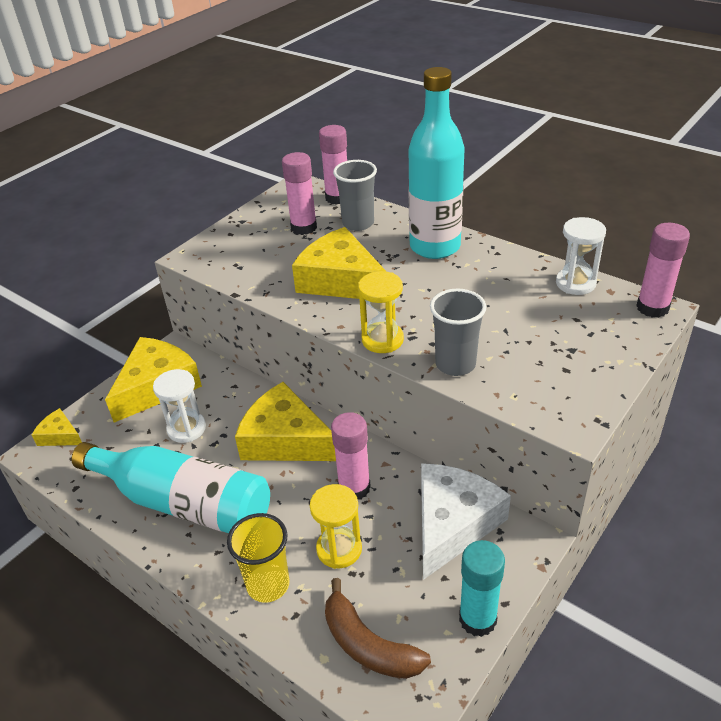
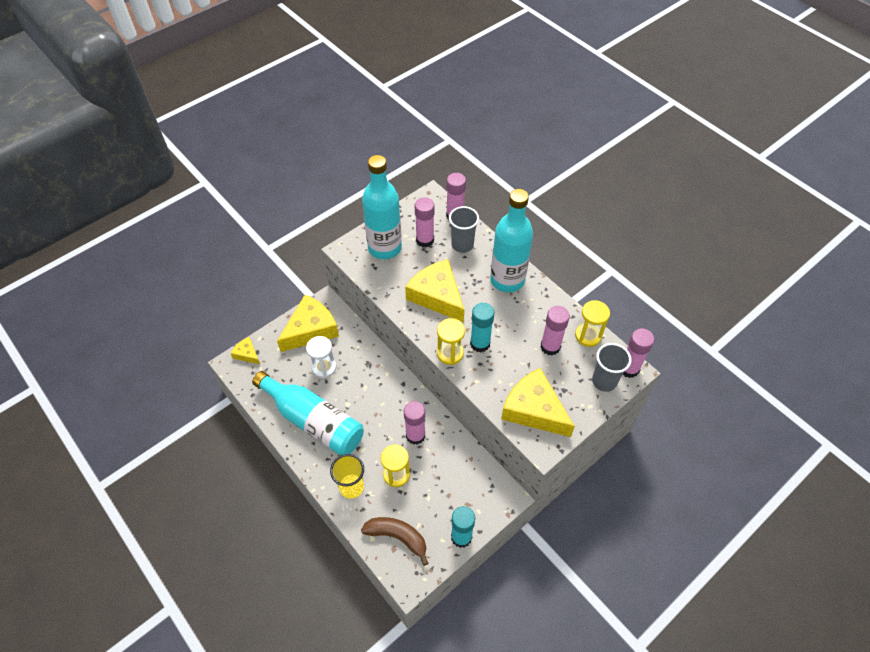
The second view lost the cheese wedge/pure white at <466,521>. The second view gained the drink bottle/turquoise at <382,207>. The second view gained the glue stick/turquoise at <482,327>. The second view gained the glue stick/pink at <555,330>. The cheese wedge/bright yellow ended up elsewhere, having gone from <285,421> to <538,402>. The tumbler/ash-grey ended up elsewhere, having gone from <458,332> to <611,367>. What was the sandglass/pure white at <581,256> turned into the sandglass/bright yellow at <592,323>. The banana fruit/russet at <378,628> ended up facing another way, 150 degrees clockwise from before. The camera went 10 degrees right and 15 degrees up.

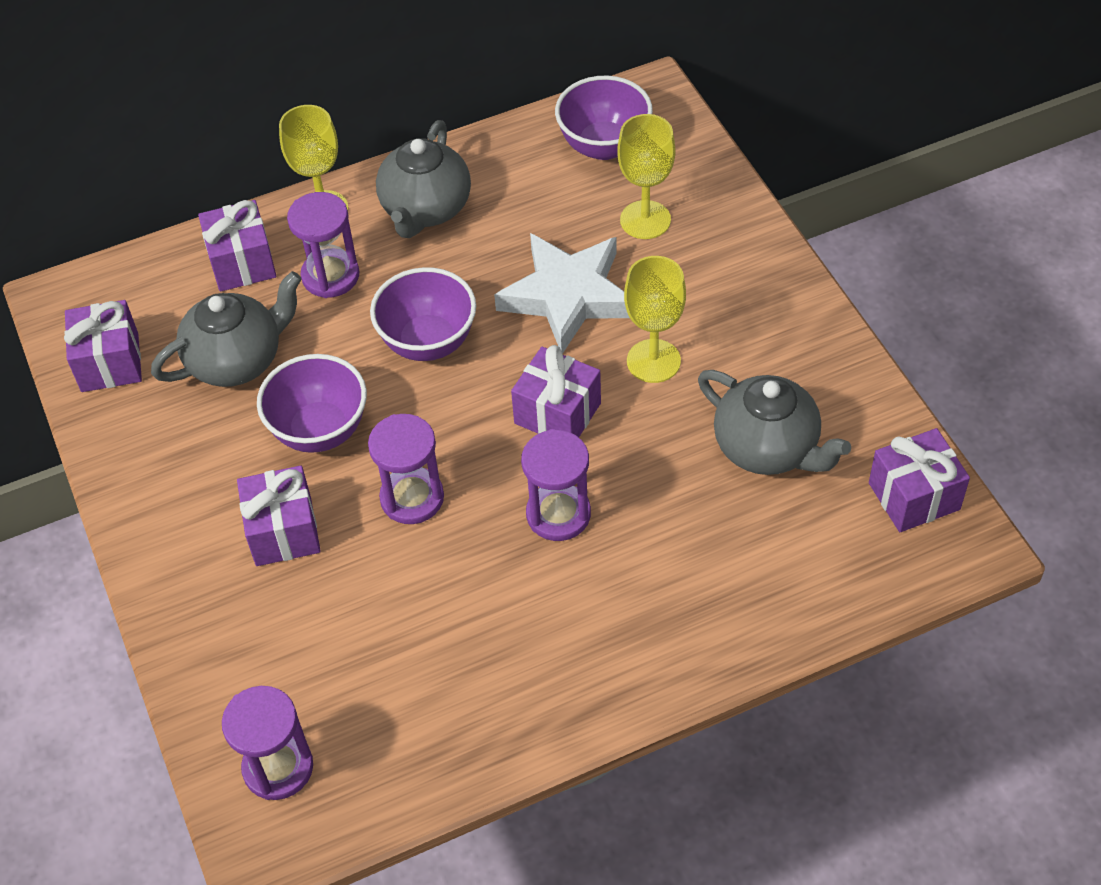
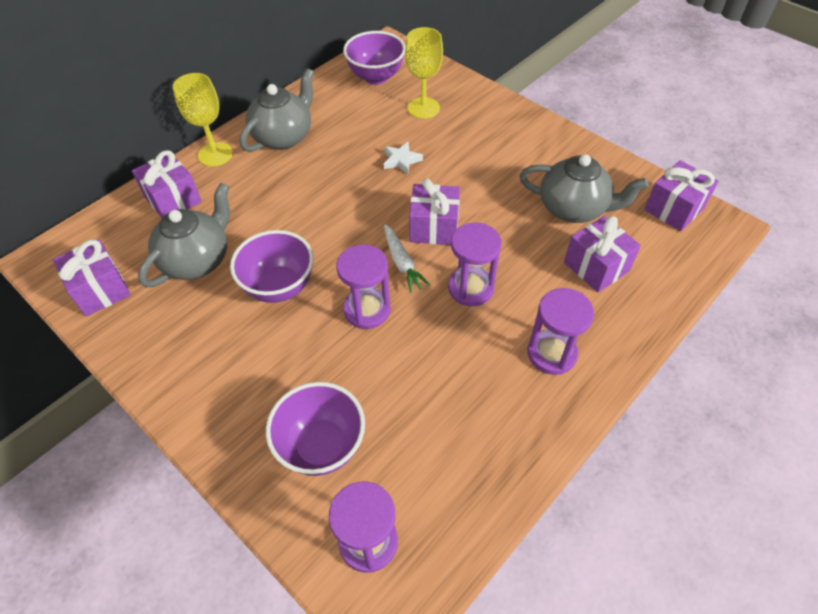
The second view lost the chalice/bright yellow at <655,319>. The second view gained the toy carrot/pure white at <407,259>. The wrapped gift/royal purple ended up elsewhere, having gone from <279,515> to <602,254>. The sandglass/royal purple ended up elsewhere, having gone from <323,245> to <561,331>. The serving bowl/royal purple ended up elsewhere, having gone from <423,314> to <315,429>. The tea pot/ash-grey at <423,179> ended up facing another way, 135 degrees counterclockwise from before. The size of the star/pure white at <562,293> changed by a factor of 0.44. The camera went 25 degrees left and 0 degrees up.

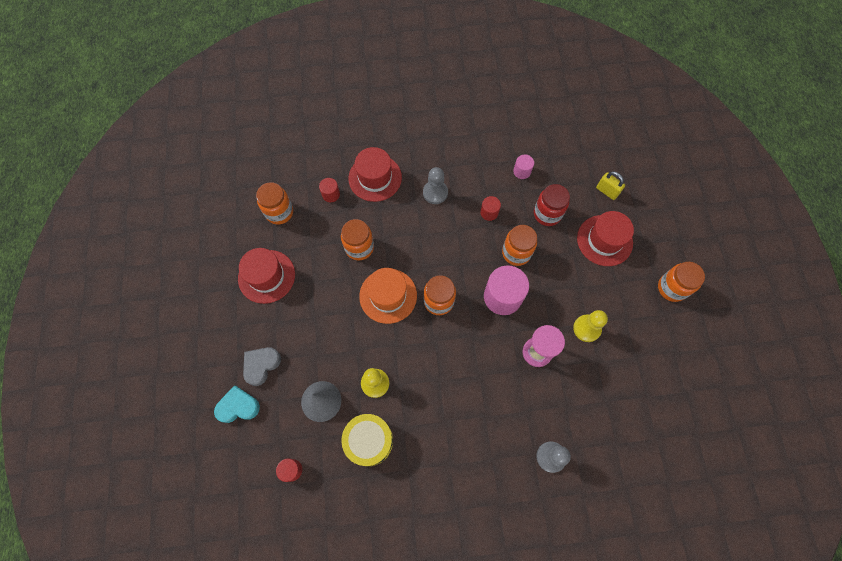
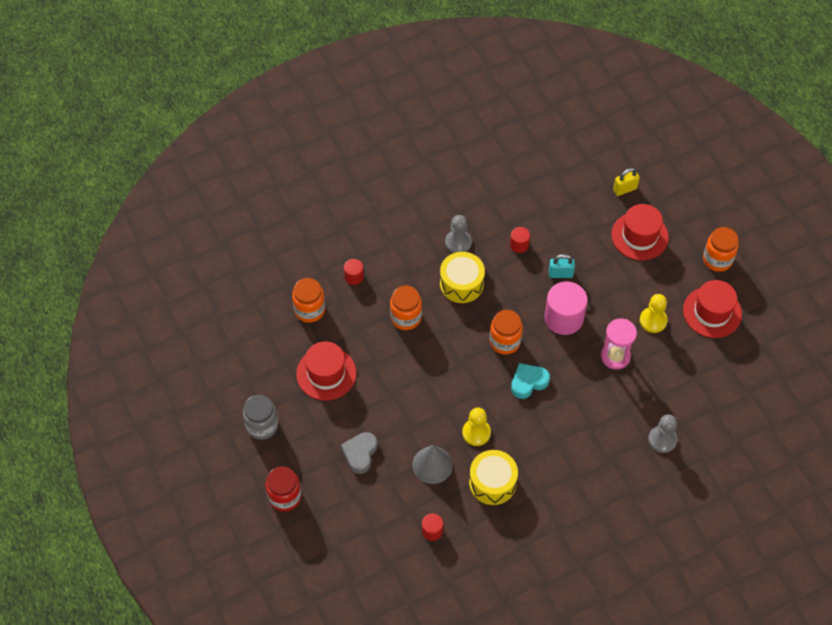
The second view lost the hat/bright orange at <388,296>. The second view lost the cylinder shape/pink at <523,167>. The second view gained the preserve jar/ash-grey at <260,417>. The second view gained the drum/bright yellow at <462,277>. The love heart/turquoise ended up elsewhere, having gone from <237,404> to <530,381>. The hat/crimson ended up elsewhere, having gone from <375,174> to <712,309>. The preserve jar/crimson ended up elsewhere, having gone from <552,205> to <283,489>. Where the preserve jar/bright orange stood at <519,245>, the padlock/turquoise came to stand at <562,266>. The padlock/bright yellow at <610,185> ended up facing another way, 45 degrees counterclockwise from before. The camera went 20 degrees left and 10 degrees down.

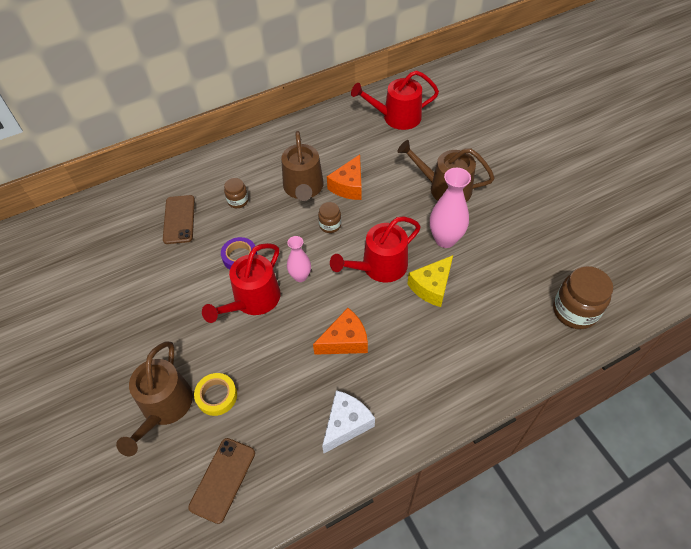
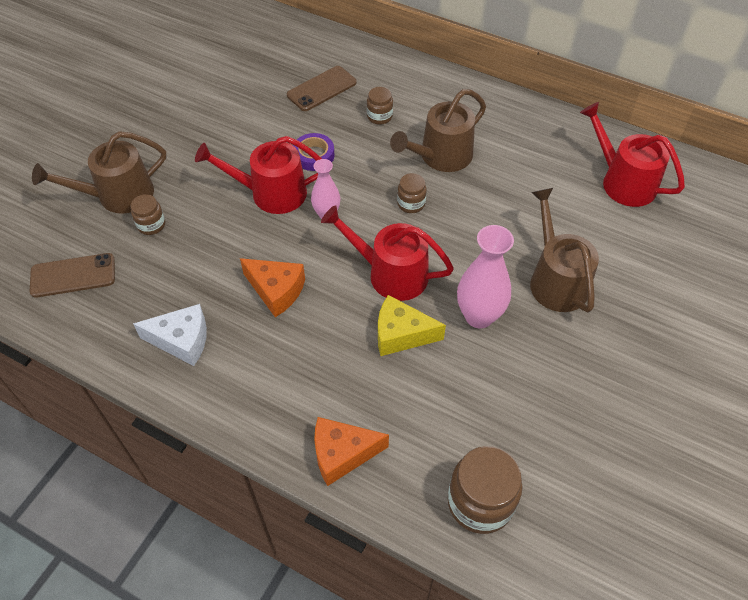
The cheese wedge/bright orange ended up elsewhere, having gone from <344,177> to <351,451>. Where the tape/bright yellow stood at <215,394>, the preserve jar/russet came to stand at <148,214>. The camera went 55 degrees right and 0 degrees up.

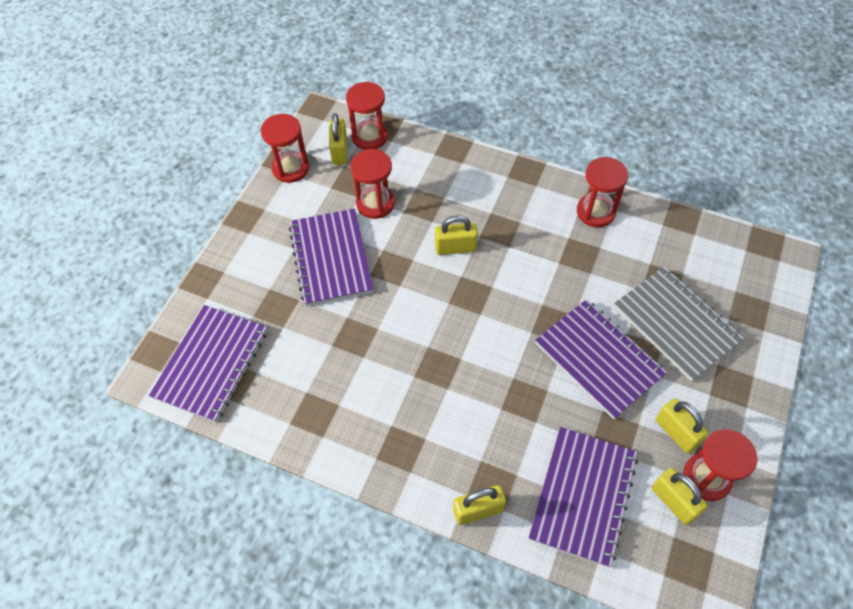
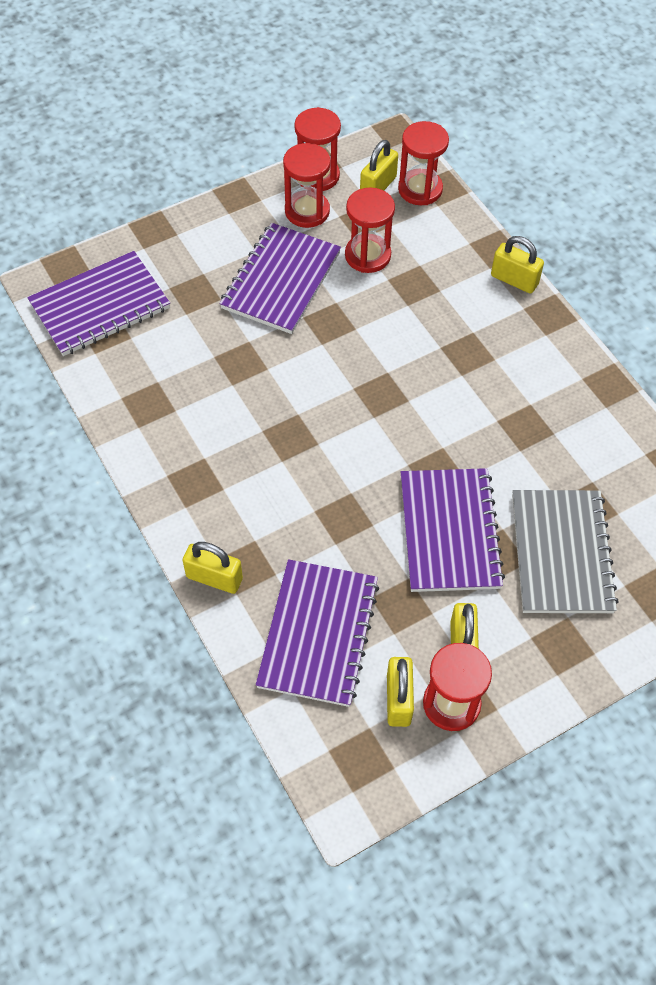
The padlock/bright yellow ended up elsewhere, having gone from <456,235> to <517,264>. The sandglass/crimson ended up elsewhere, having gone from <602,192> to <307,185>. The notebook/royal purple at <583,497> ended up facing another way, 45 degrees counterclockwise from before. The camera went 35 degrees right and 0 degrees up.

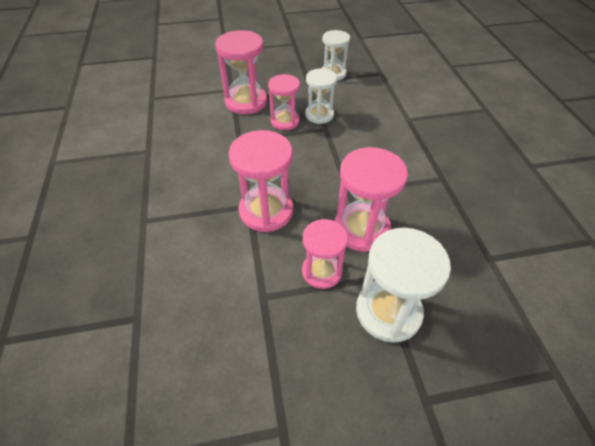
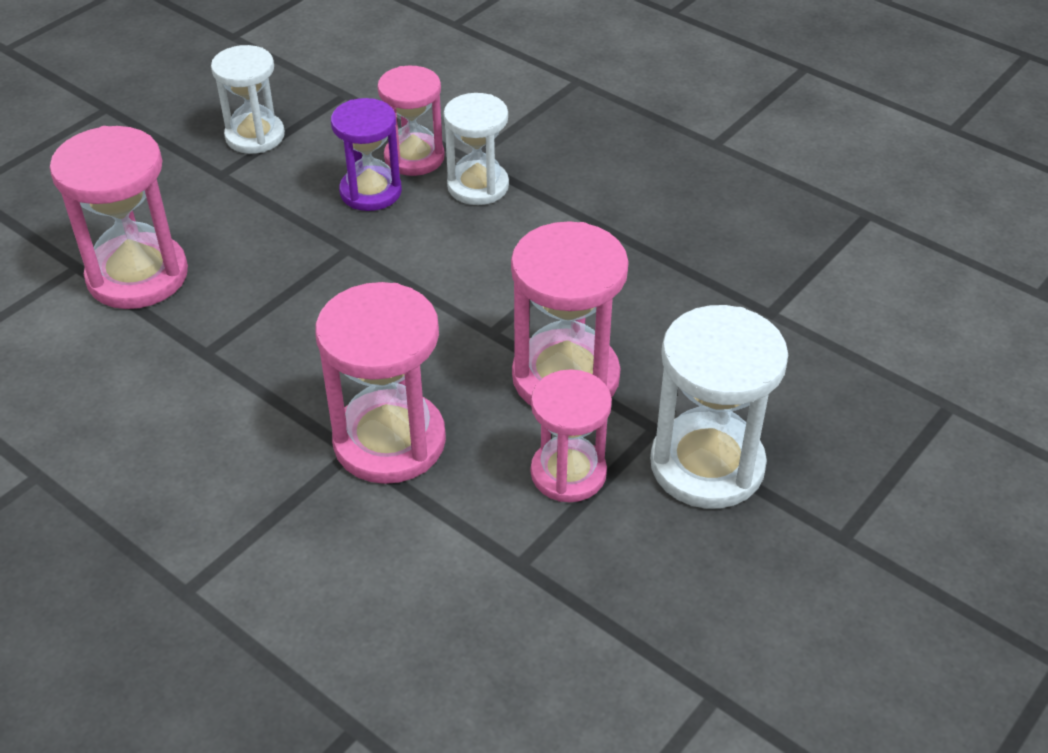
The second view gained the sandglass/royal purple at <366,154>. The sandglass/pink ended up elsewhere, having gone from <284,102> to <411,121>. The sandglass/pure white ended up elsewhere, having gone from <321,96> to <476,149>. The camera went 40 degrees left and 5 degrees down.

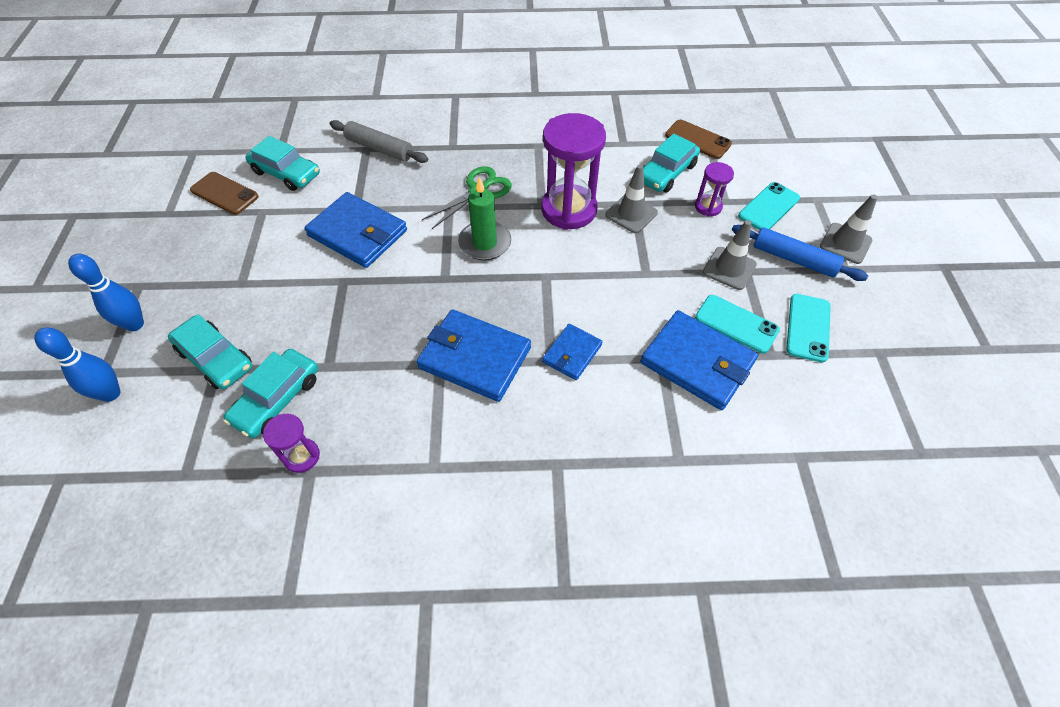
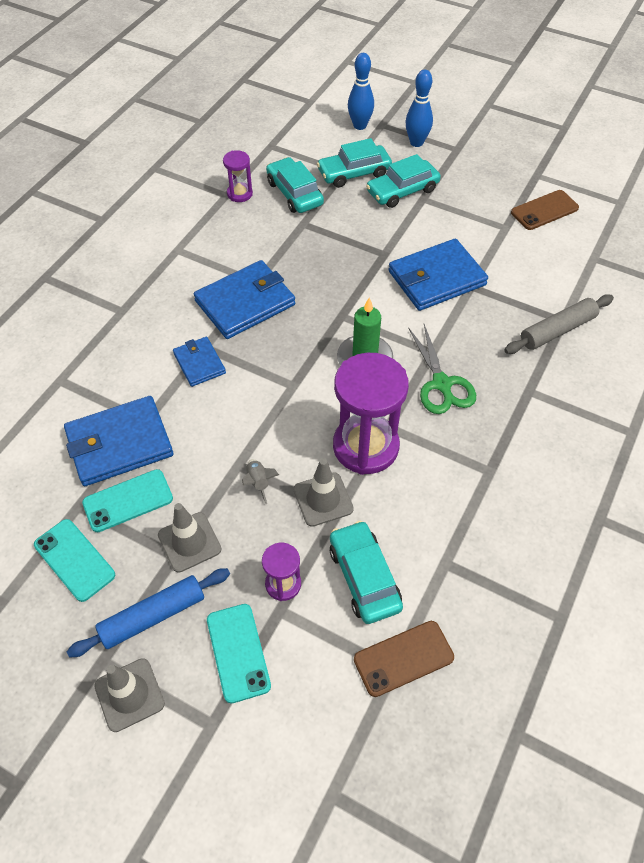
The second view gained the rocket/ash-grey at <260,481>. The toy car/turquoise ended up elsewhere, having gone from <282,163> to <403,181>. The camera went 120 degrees right and 0 degrees up.

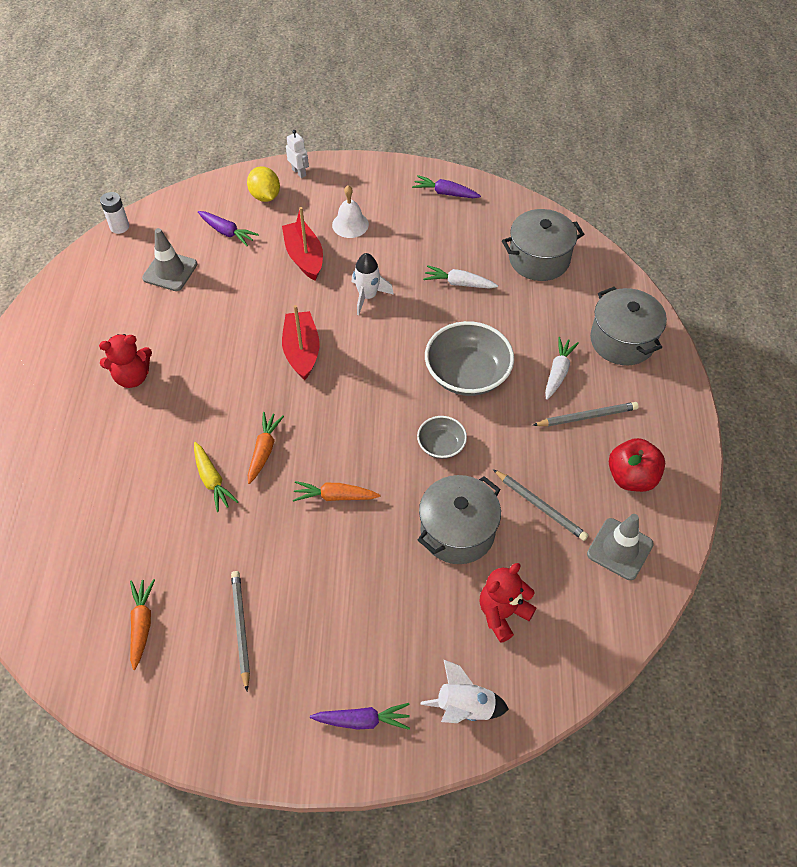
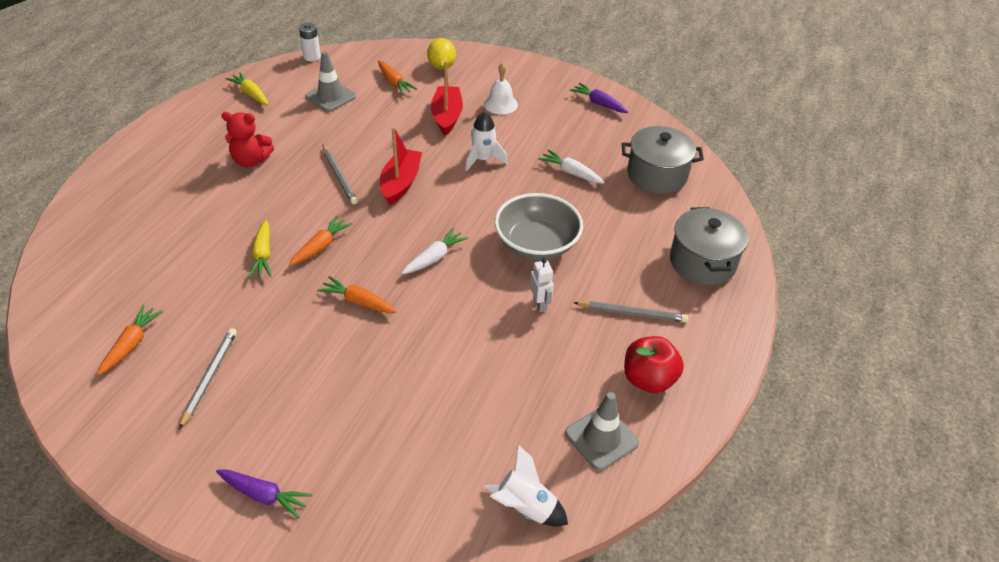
The second view lost the serving bowl/ash-grey at <442,437>. The second view lost the stockpot/ash-grey at <459,519>. The second view lost the teddy/crimson at <508,603>. The second view gained the toy carrot/bright yellow at <246,88>. The robot figure/pure white ended up elsewhere, having gone from <297,154> to <542,285>. The rocket/pure white ended up elsewhere, having gone from <465,691> to <526,485>. The pencil/ash-grey ended up elsewhere, having gone from <540,505> to <340,174>. The toy carrot/pure white ended up elsewhere, having gone from <562,368> to <435,251>. What was the toy carrot/royal purple at <228,228> turned into the toy carrot/bright orange at <397,77>. The camera went 20 degrees right and 10 degrees down.

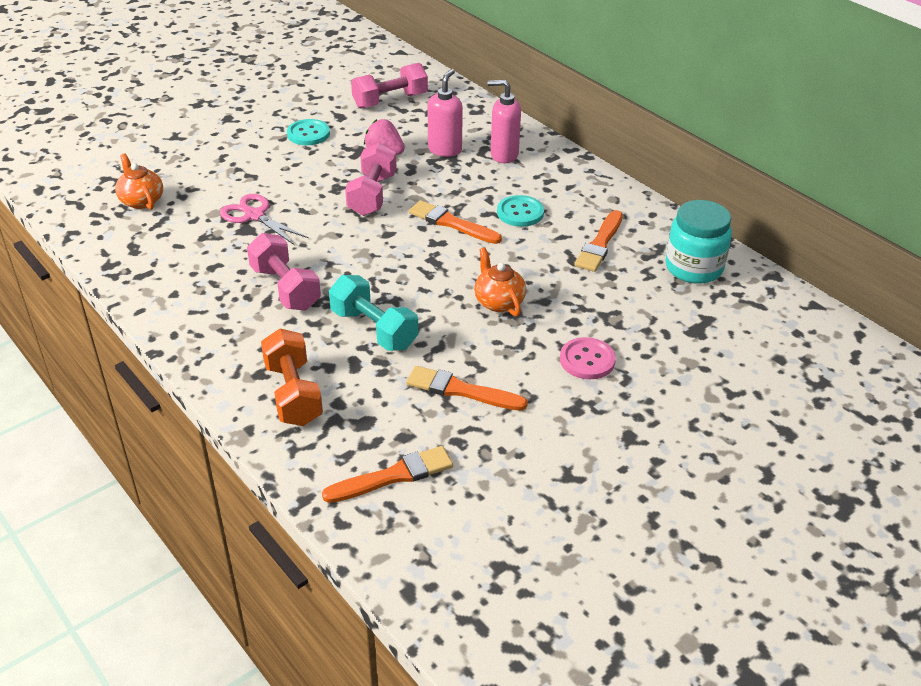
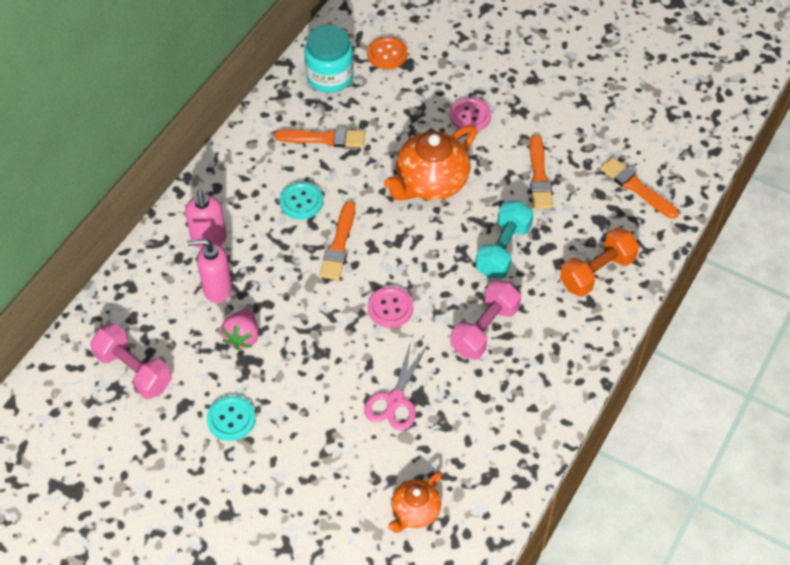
The second view lost the dumbbell/pink at <371,179>. The second view gained the sewing button/bright orange at <387,52>. The second view gained the sewing button/pink at <390,307>. The size of the tea pot/bright orange at <500,282> changed by a factor of 1.74. The camera went 110 degrees left and 15 degrees up.

